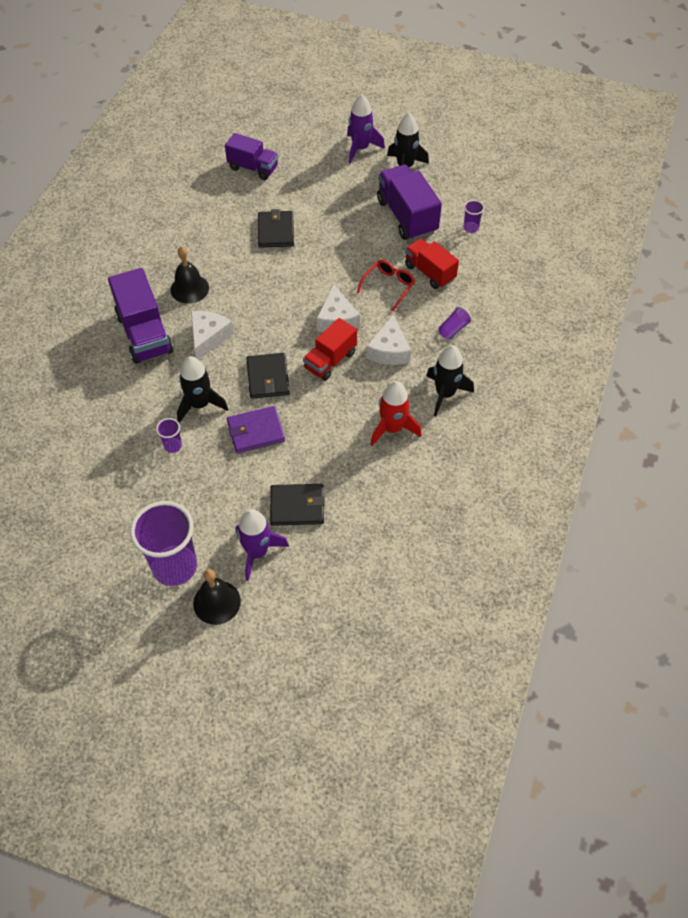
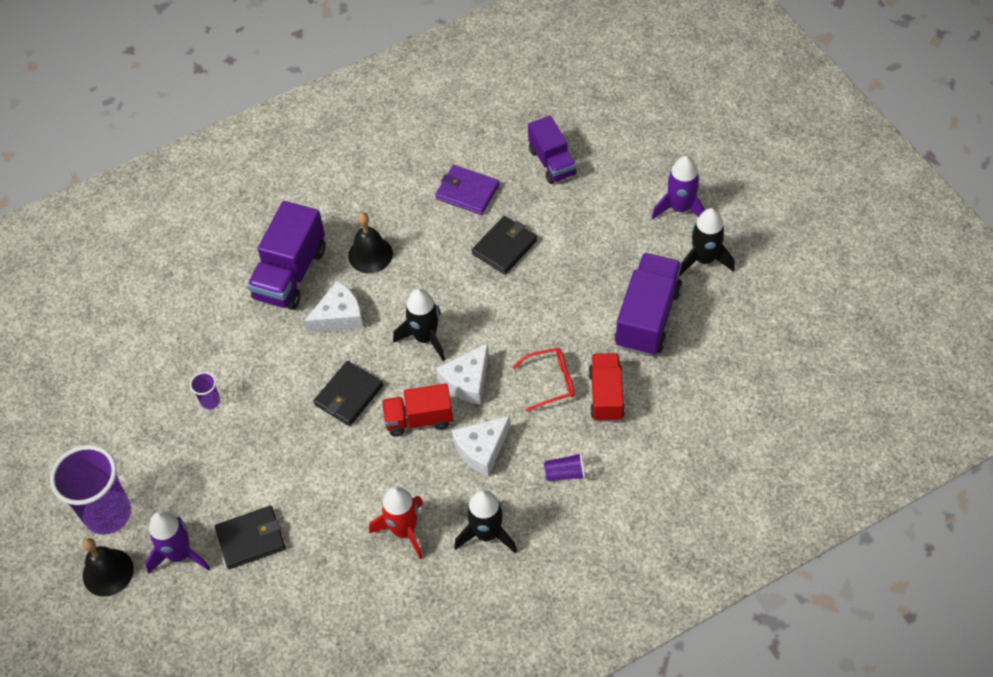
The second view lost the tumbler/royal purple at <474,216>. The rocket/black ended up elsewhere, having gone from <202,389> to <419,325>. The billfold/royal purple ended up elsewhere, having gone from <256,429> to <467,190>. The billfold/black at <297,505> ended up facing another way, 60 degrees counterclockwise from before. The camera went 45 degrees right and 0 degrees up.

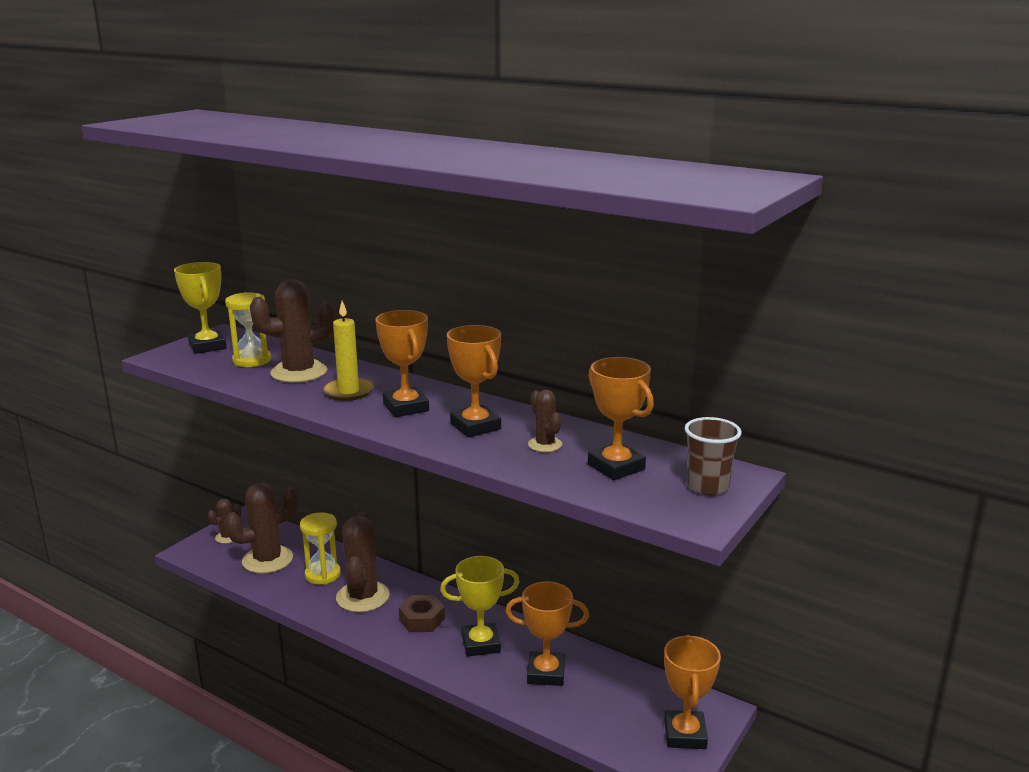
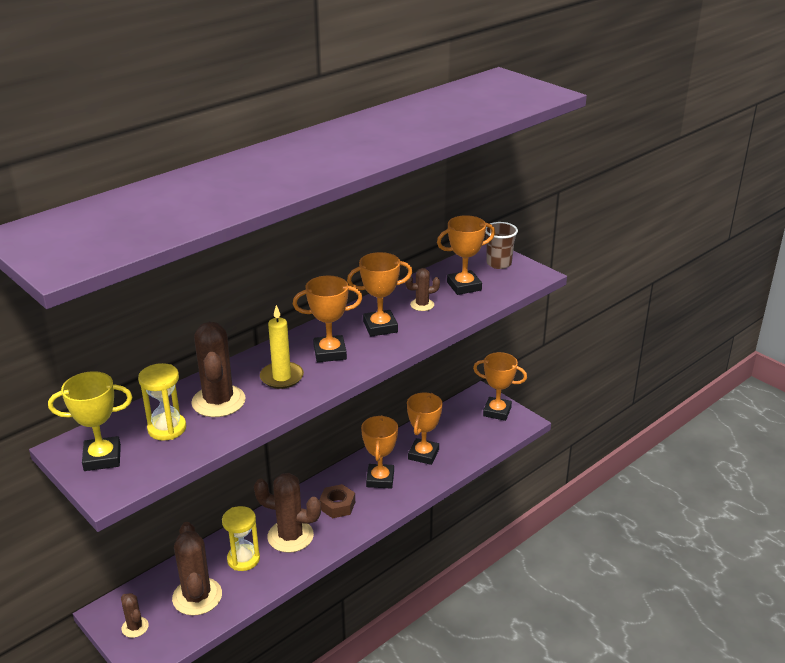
What was the award cup/bright yellow at <479,606> turned into the award cup/bright orange at <379,452>. The camera went 75 degrees left and 10 degrees up.

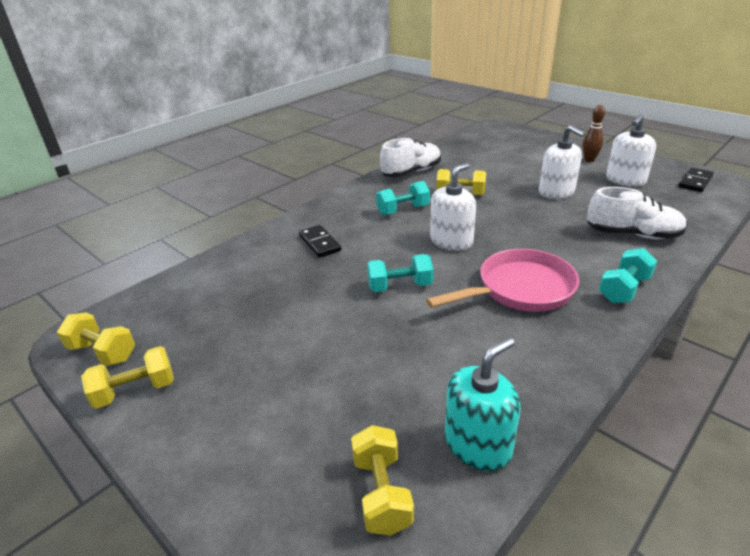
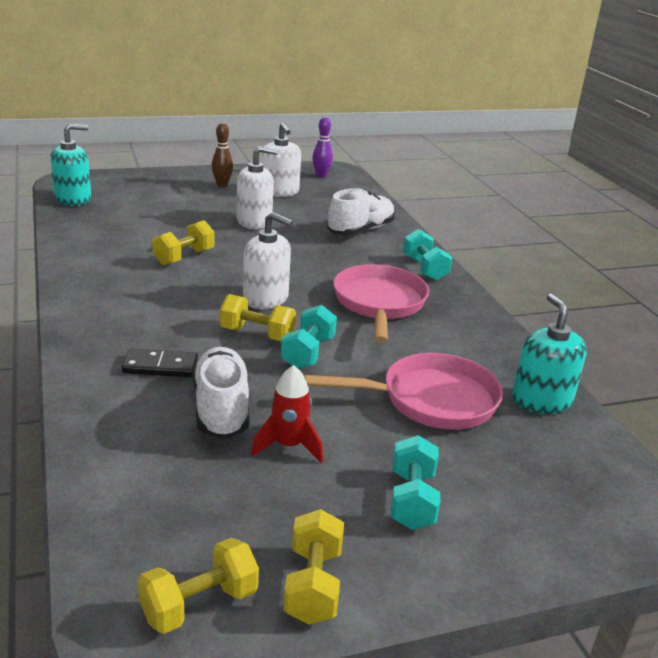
The second view gained the soap pump/turquoise at <70,165>. The second view gained the rocket/crimson at <287,414>. The second view gained the frying pan/pink at <403,391>. The dumbbell/bright yellow ended up elsewhere, having gone from <382,480> to <258,317>. The dumbbell/turquoise ended up elsewhere, having gone from <403,198> to <416,482>. The shoe/pure white ended up elsewhere, having gone from <410,157> to <220,393>. Where the domino piece/black stood at <696,180>, the tenpin/royal purple came to stand at <322,147>. The soap pump/pure white at <453,207> ended up facing another way, 135 degrees clockwise from before. The camera went 65 degrees left and 5 degrees down.

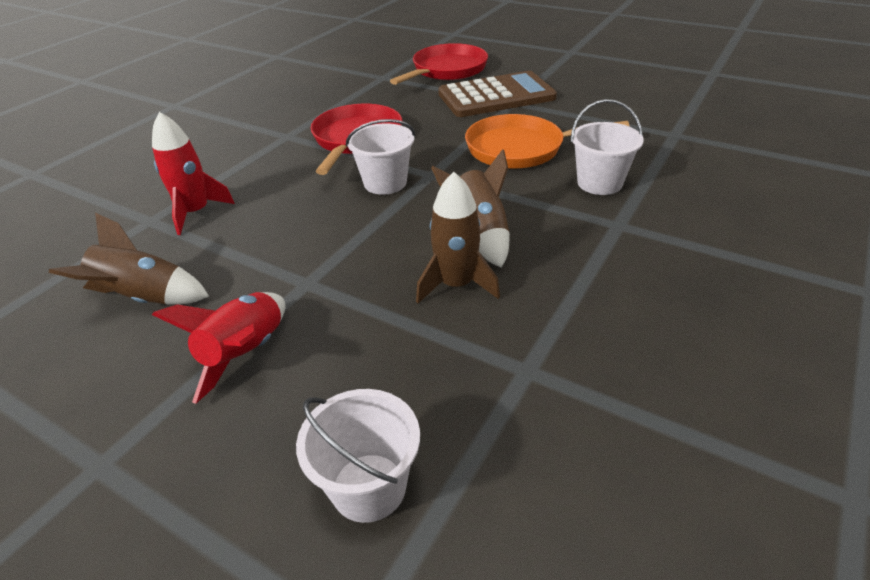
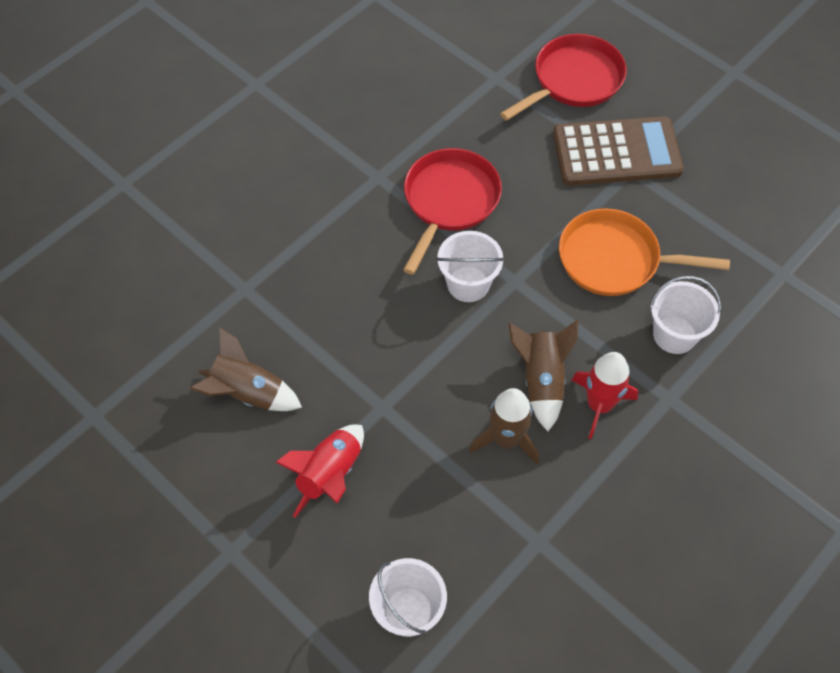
The rocket/crimson ended up elsewhere, having gone from <193,173> to <605,395>. The camera went 10 degrees right and 20 degrees up.

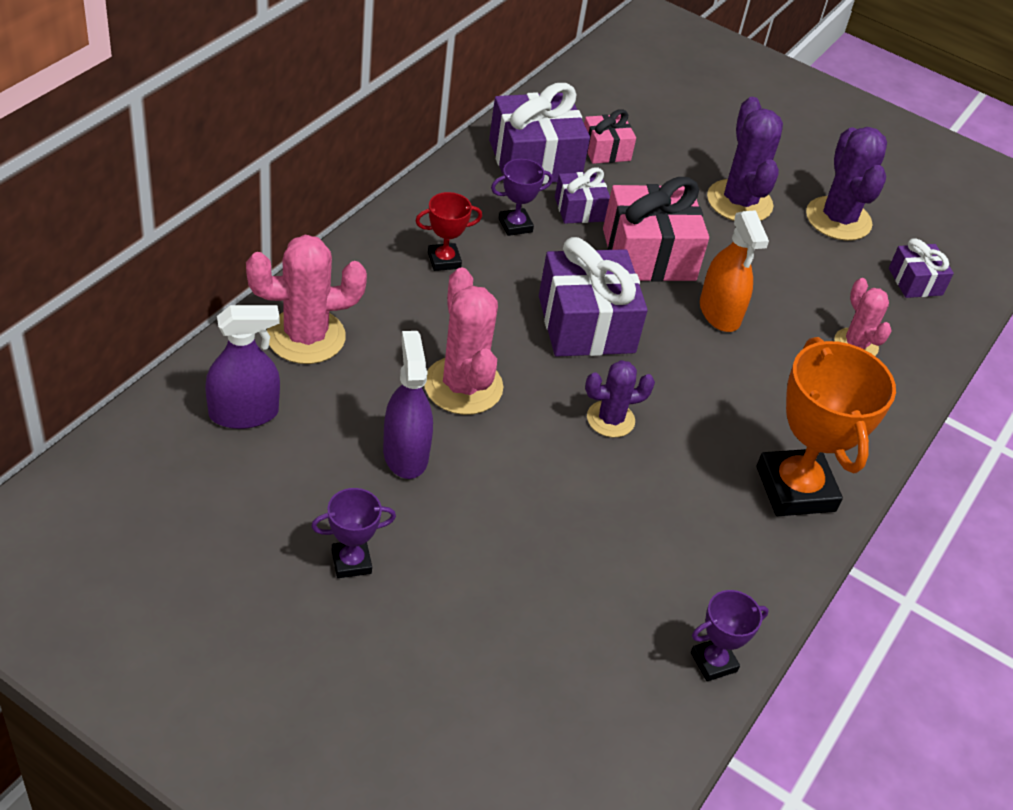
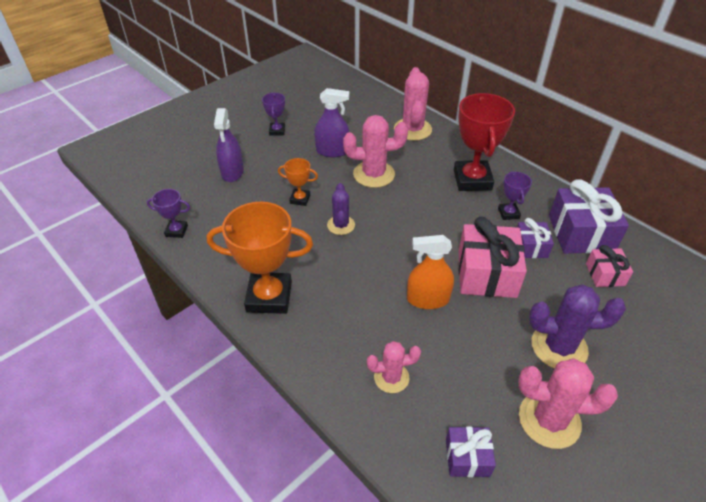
The second view lost the wrapped gift/royal purple at <593,296>. The second view gained the award cup/bright orange at <298,182>. The spray cleaner/royal purple ended up elsewhere, having gone from <242,367> to <229,145>. What was the cactus/royal purple at <846,184> turned into the cactus/pink at <568,404>. The award cup/royal purple at <730,635> ended up facing another way, 75 degrees counterclockwise from before. The size of the award cup/crimson at <448,231> changed by a factor of 2.05. The camera went 110 degrees right and 0 degrees up.

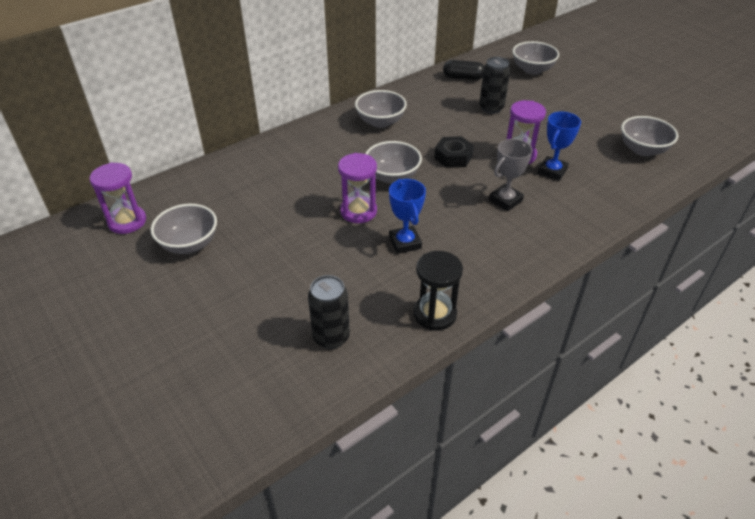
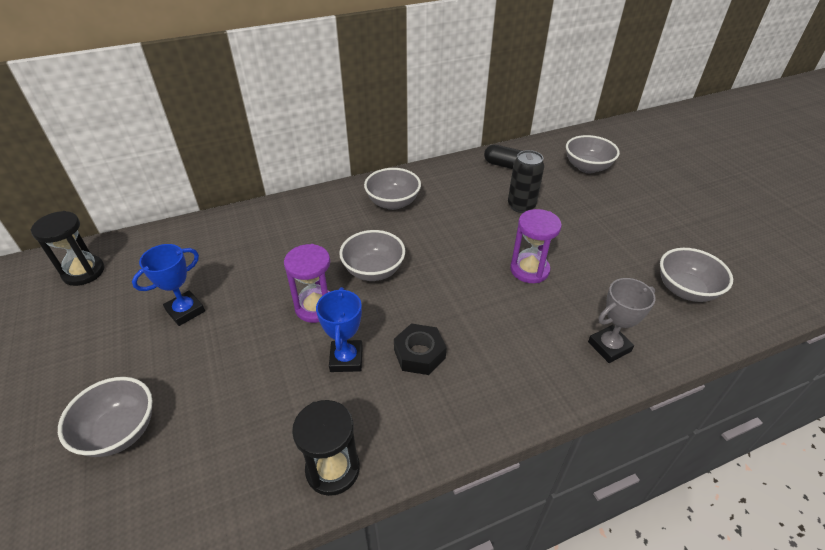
The second view lost the tin/black at <329,312>. The serving bowl/ash-grey ended up elsewhere, having gone from <184,229> to <105,417>. The nut/black ended up elsewhere, having gone from <454,152> to <420,349>. The award cup/ash-grey ended up elsewhere, having gone from <511,175> to <622,320>. The award cup/blue ended up elsewhere, having gone from <559,146> to <168,285>. What was the sandglass/royal purple at <118,198> turned into the sandglass/black at <67,248>. The camera went 15 degrees right and 0 degrees up.

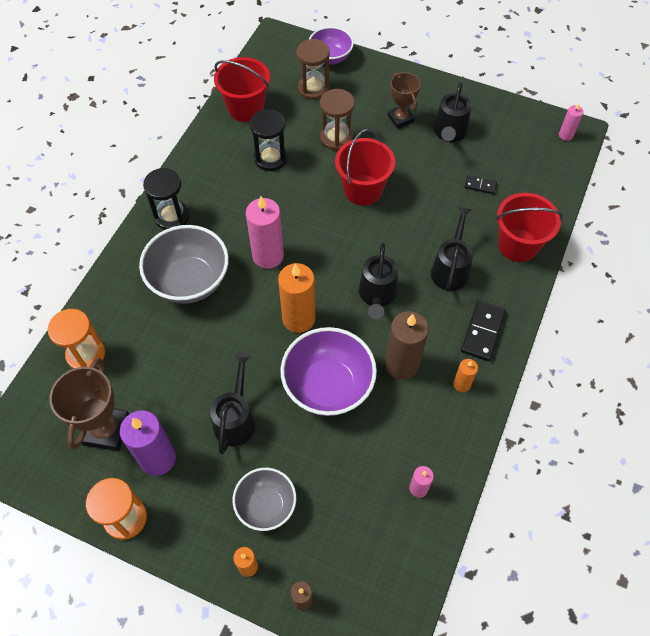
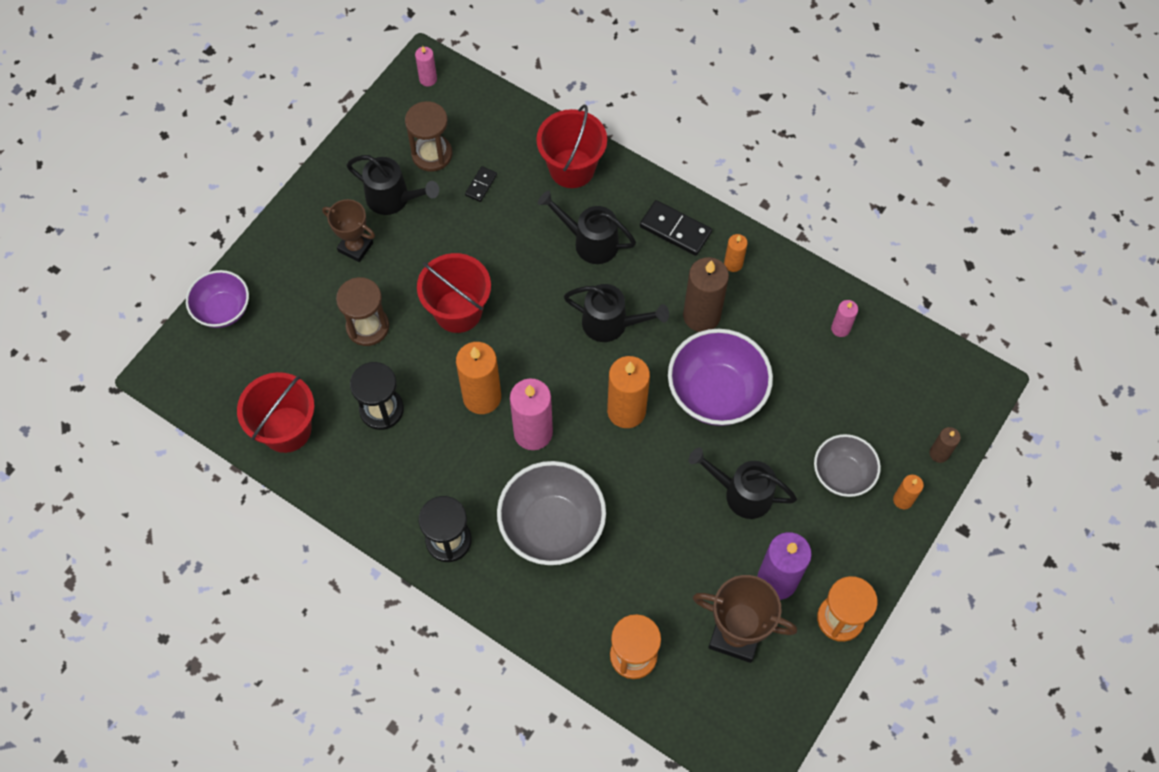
The second view gained the wax candle/bright orange at <478,378>. The sandglass/russet ended up elsewhere, having gone from <313,69> to <428,136>. The award cup/russet at <404,100> ended up facing another way, 45 degrees clockwise from before. The camera went 80 degrees left and 5 degrees up.

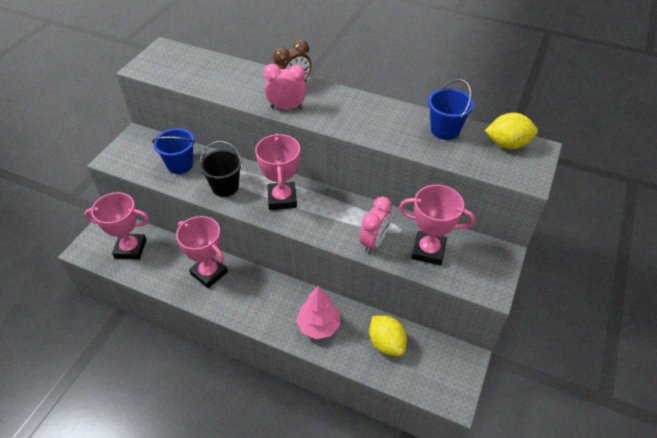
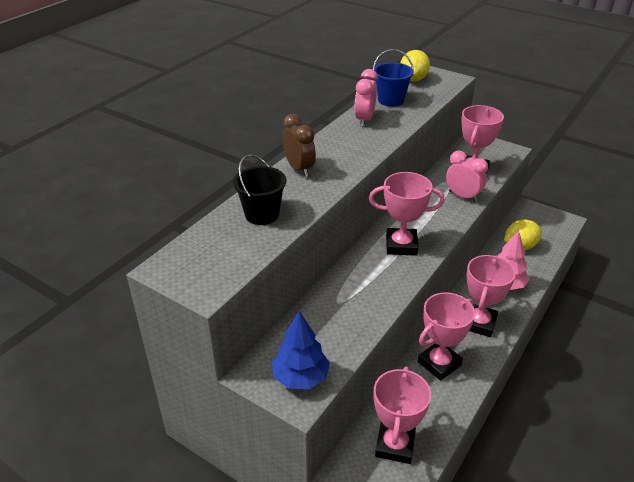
The second view lost the bucket/blue at <173,151>. The second view gained the tree/blue at <301,350>. The second view gained the award cup/pink at <491,296>. The bucket/black ended up elsewhere, having gone from <221,169> to <260,189>. The alarm clock/pink ended up elsewhere, having gone from <285,86> to <366,98>. The camera went 80 degrees left and 10 degrees down.

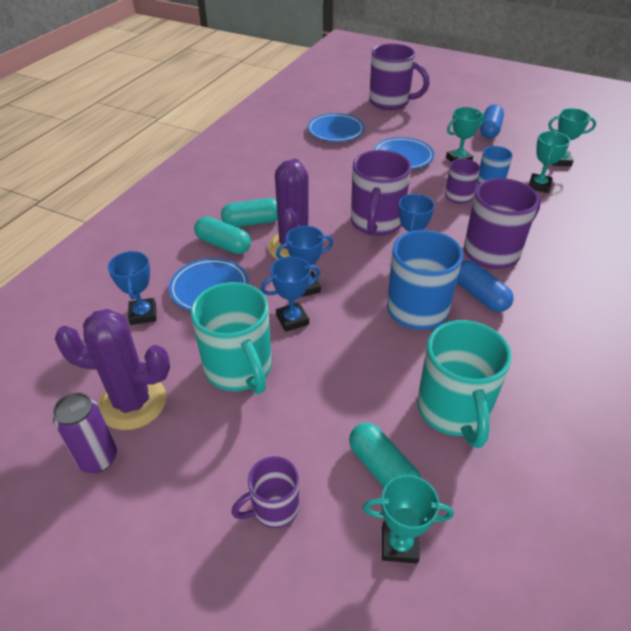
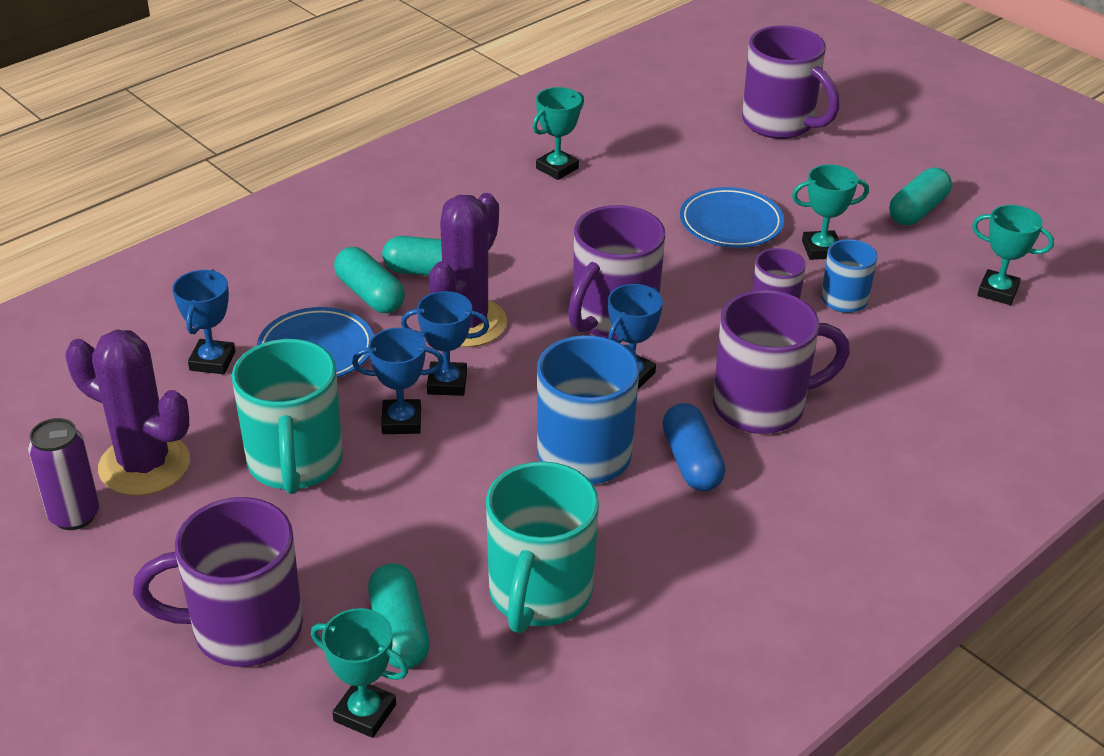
The second view lost the plate/blue at <336,127>. The award cup/turquoise ended up elsewhere, having gone from <549,162> to <558,133>. What was the pill/blue at <492,121> turned into the pill/turquoise at <920,196>. The size of the tea mug/royal purple at <265,492> changed by a factor of 1.78. The camera went 20 degrees right and 5 degrees down.

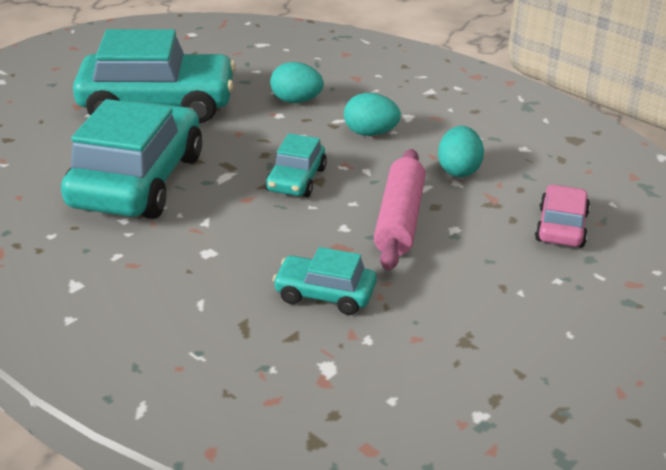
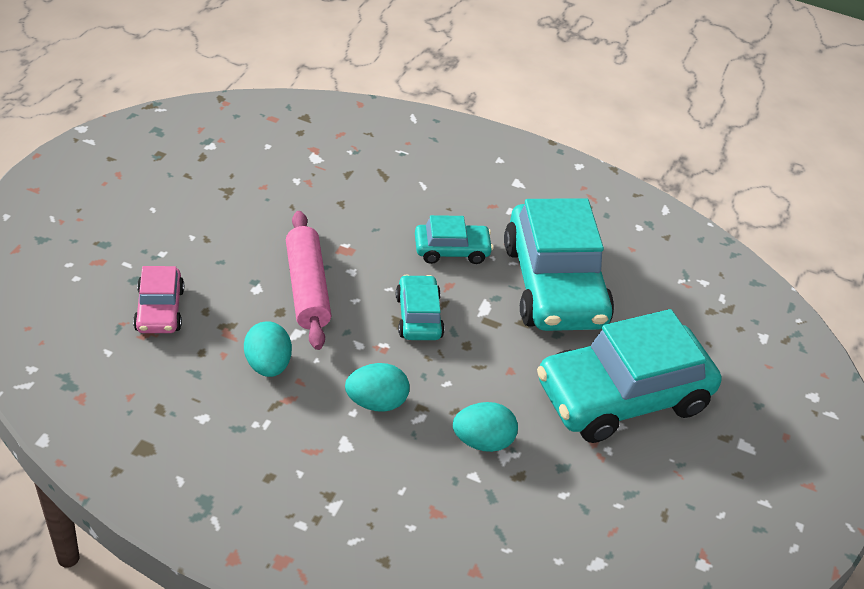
The toy car/turquoise ended up elsewhere, having gone from <325,281> to <454,239>. The camera went 155 degrees right and 10 degrees up.

